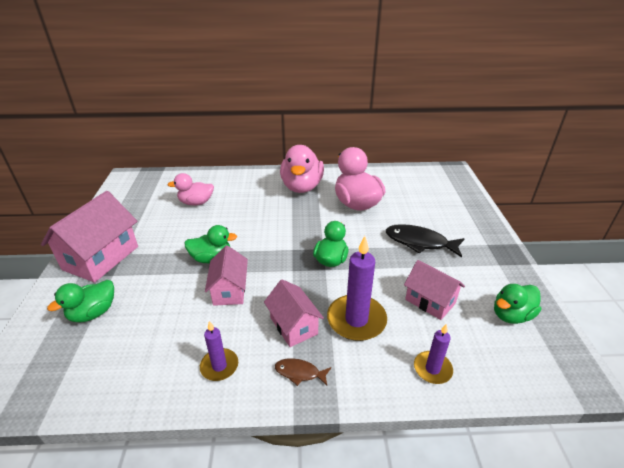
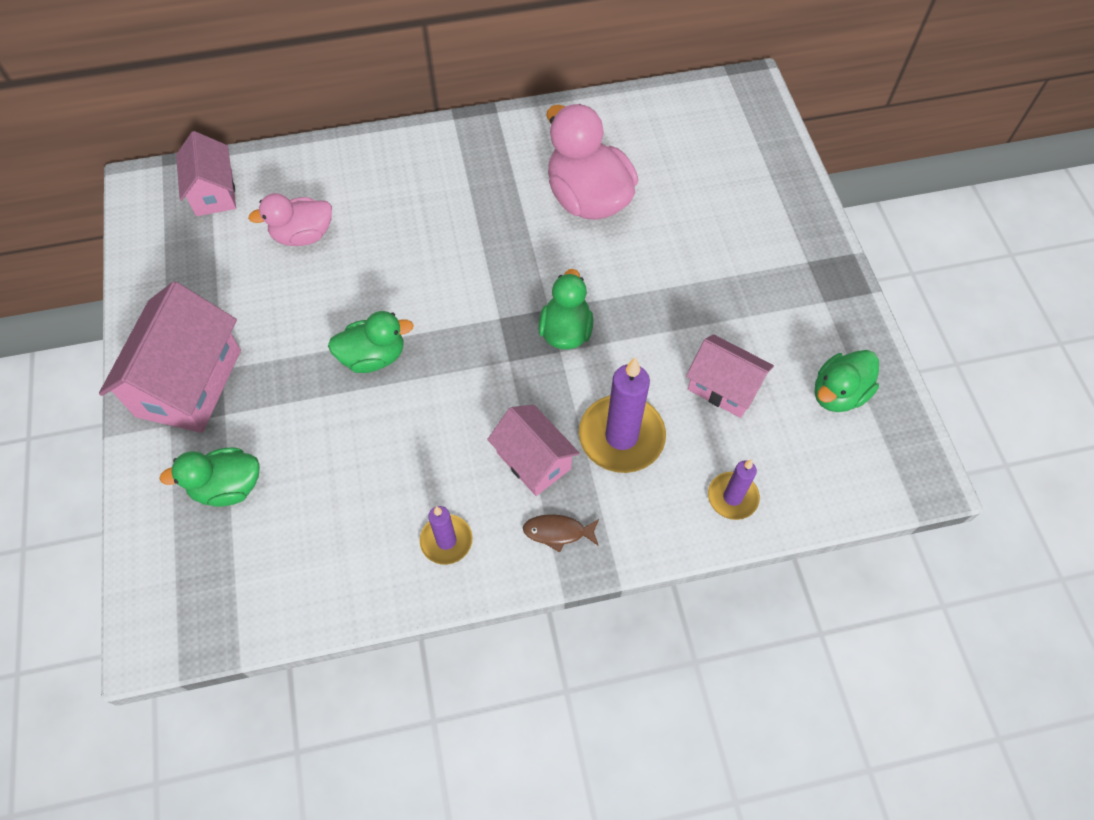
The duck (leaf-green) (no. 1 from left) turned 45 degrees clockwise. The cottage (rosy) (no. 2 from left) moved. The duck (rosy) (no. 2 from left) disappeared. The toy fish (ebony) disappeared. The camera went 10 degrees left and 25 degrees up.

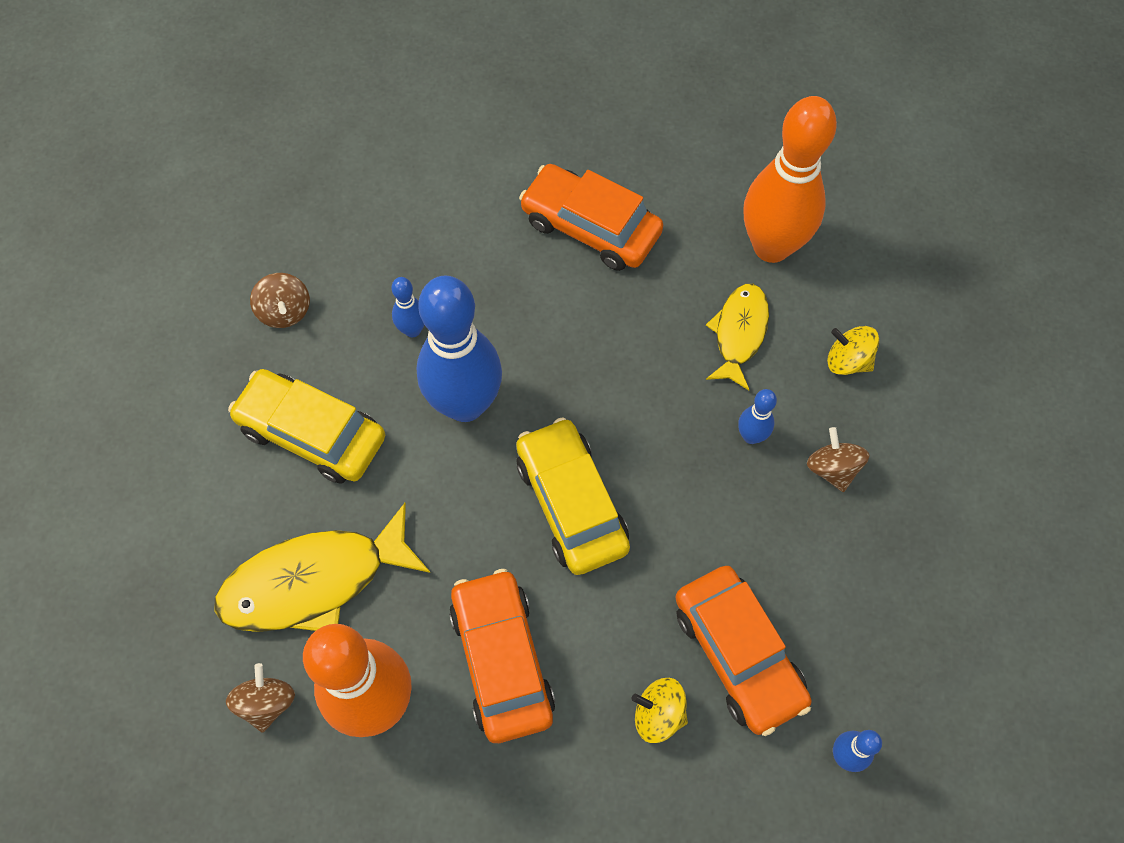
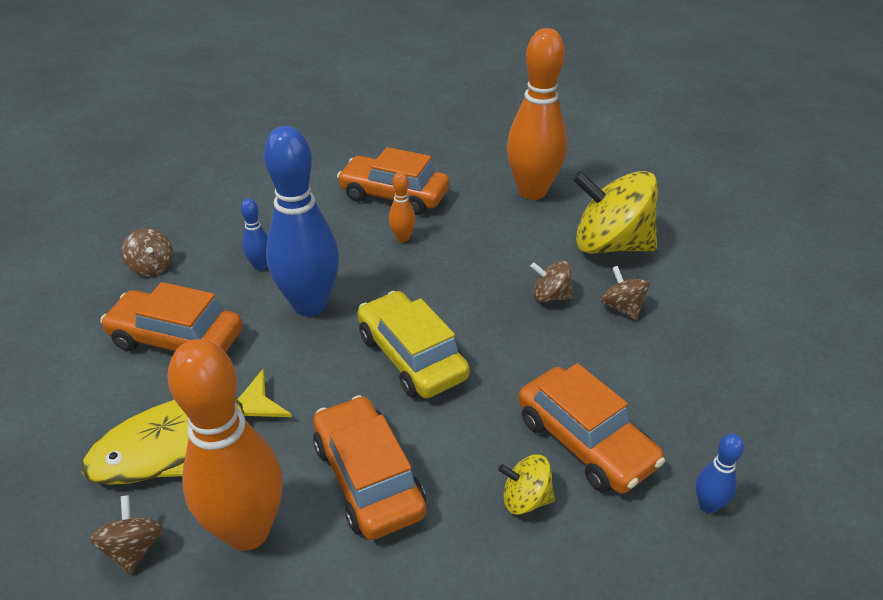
The car (yellow) (no. 1 from left) became the car (orange-coloured) (no. 1 from left). The skittle (orange-coloured) (no. 2 from left) appeared. The skittle (blue) (no. 3 from left) was replaced by the whirligig (dark brown) (no. 3 from left). The whirligig (yellow) (no. 2 from left) changed to 2.16 times the size. The toy fish (yellow) (no. 2 from left) disappeared. The camera went 10 degrees left and 25 degrees down.

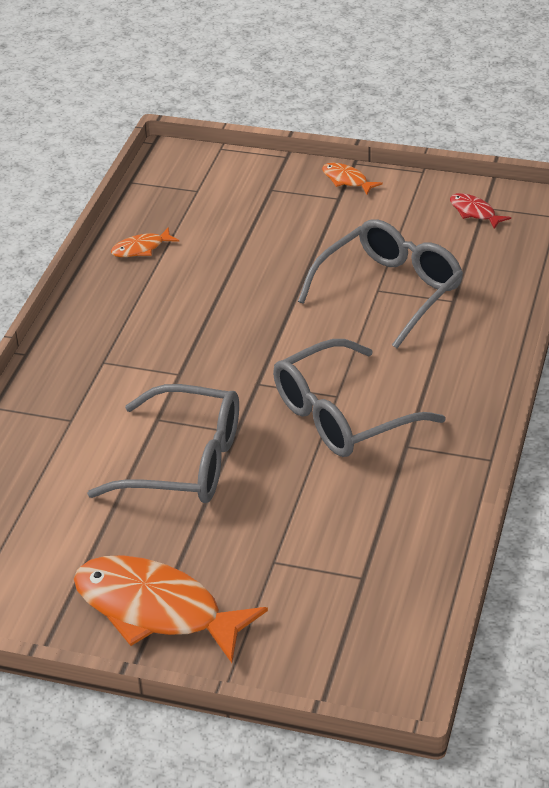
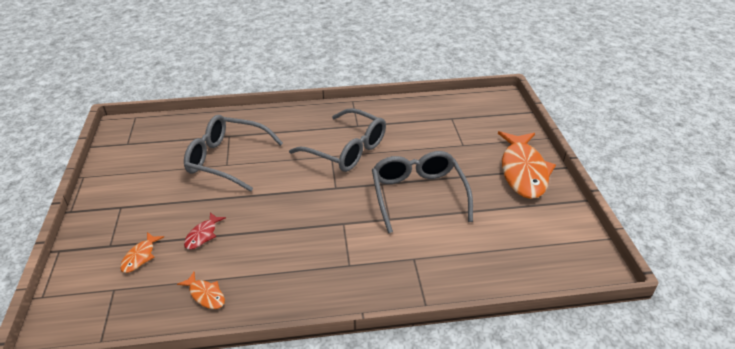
The toy fish (orange-coloured) (no. 3 from left in the first image) moved. The toy fish (red) moved. The camera went 115 degrees left and 0 degrees up.

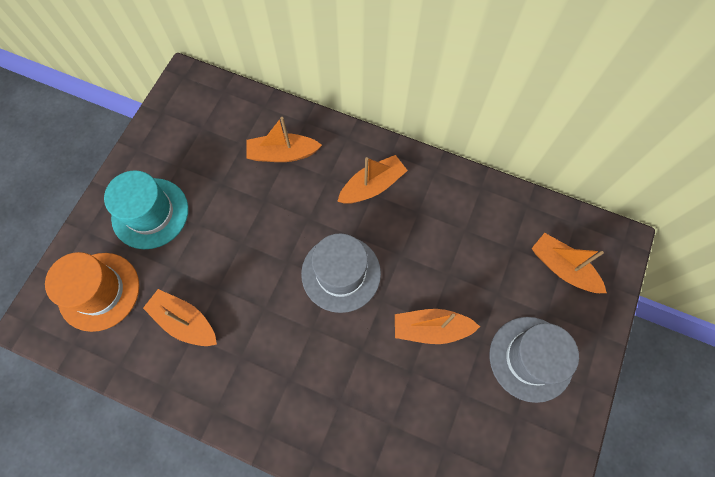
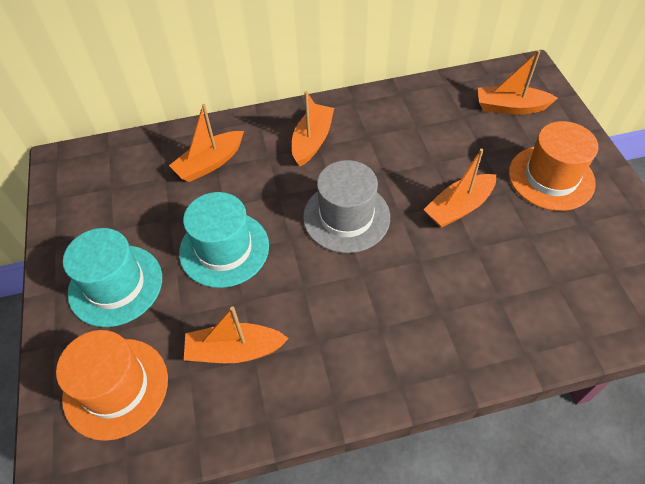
The tall hat (teal) (no. 2 from left) appeared. The tall hat (grey) (no. 2 from left) became the tall hat (orange-coloured) (no. 2 from left). The camera went 35 degrees left and 15 degrees down.

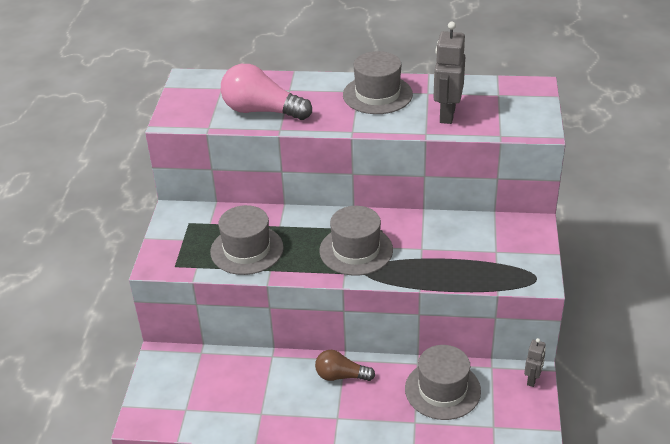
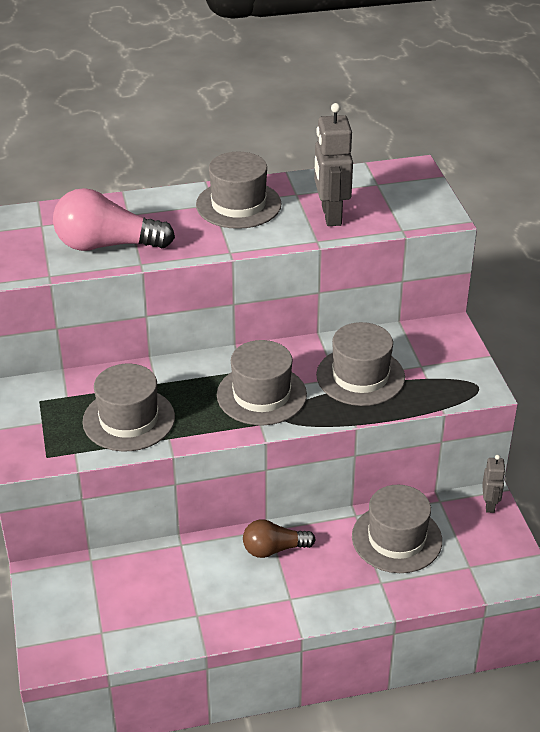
The tall hat (grey) (no. 4 from left) appeared. The camera went 20 degrees left and 0 degrees up.

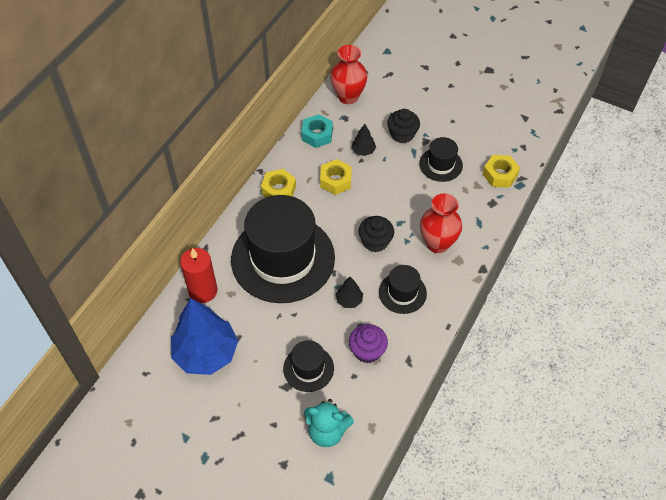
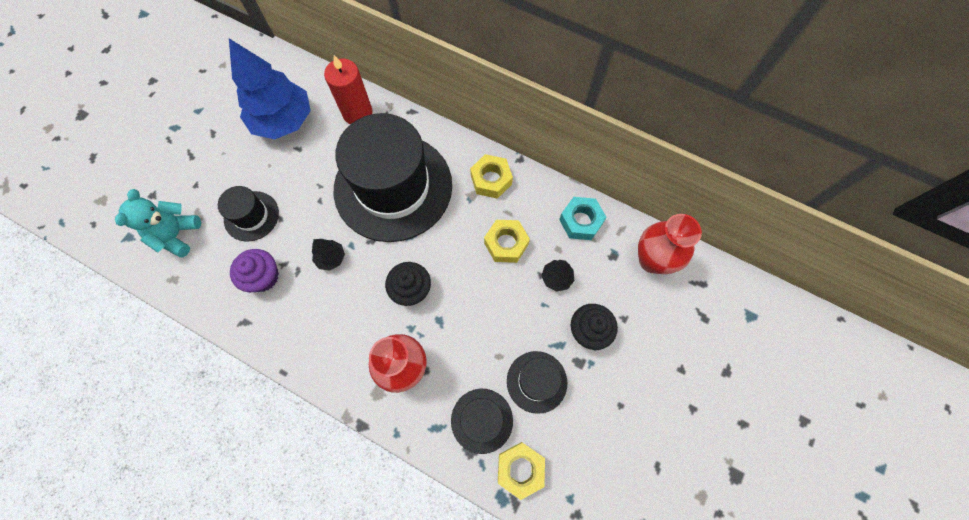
The tall hat (ebony) (no. 3 from left) moved. The camera went 90 degrees right and 15 degrees up.

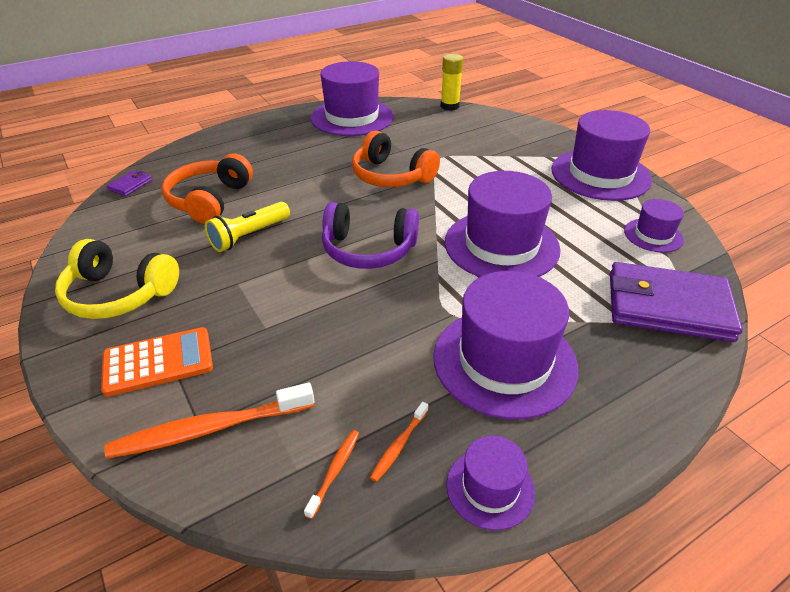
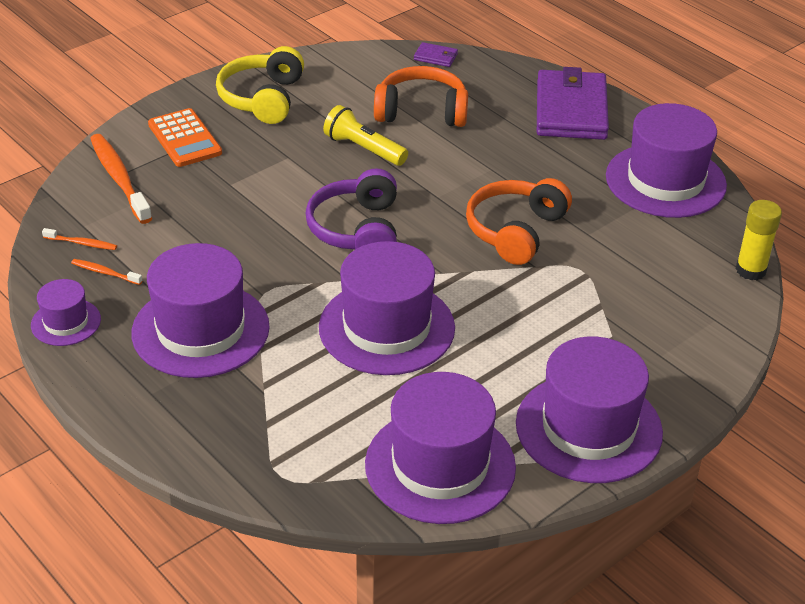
The tall hat (royal purple) (no. 6 from left in the first image) changed to 1.98 times the size. The card wallet (royal purple) (no. 2 from left) moved. The camera went 80 degrees right and 0 degrees up.

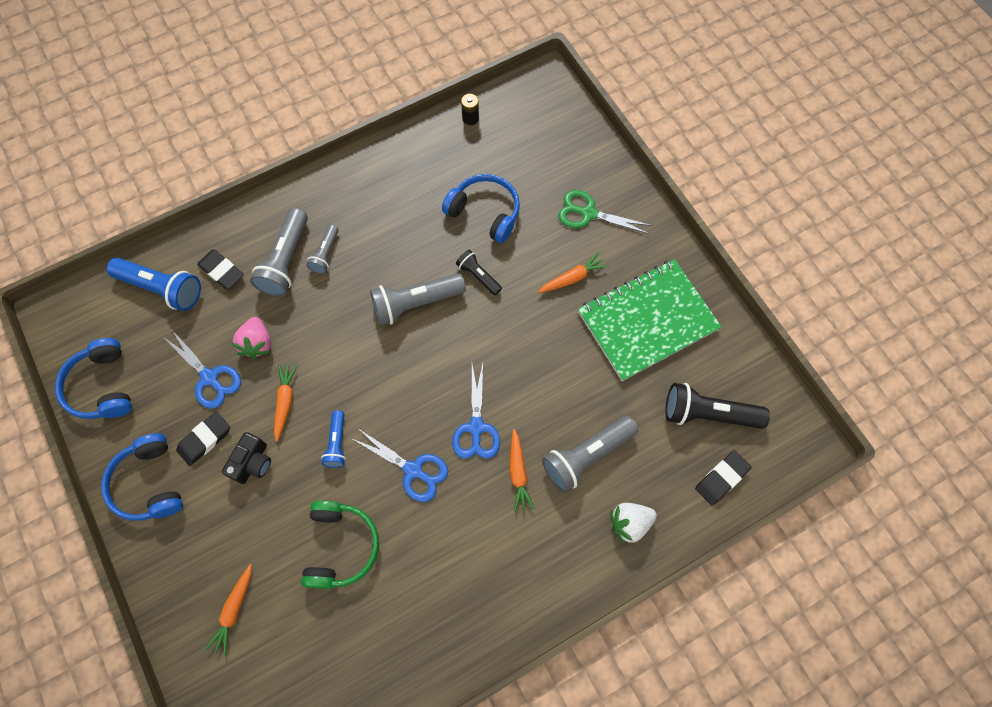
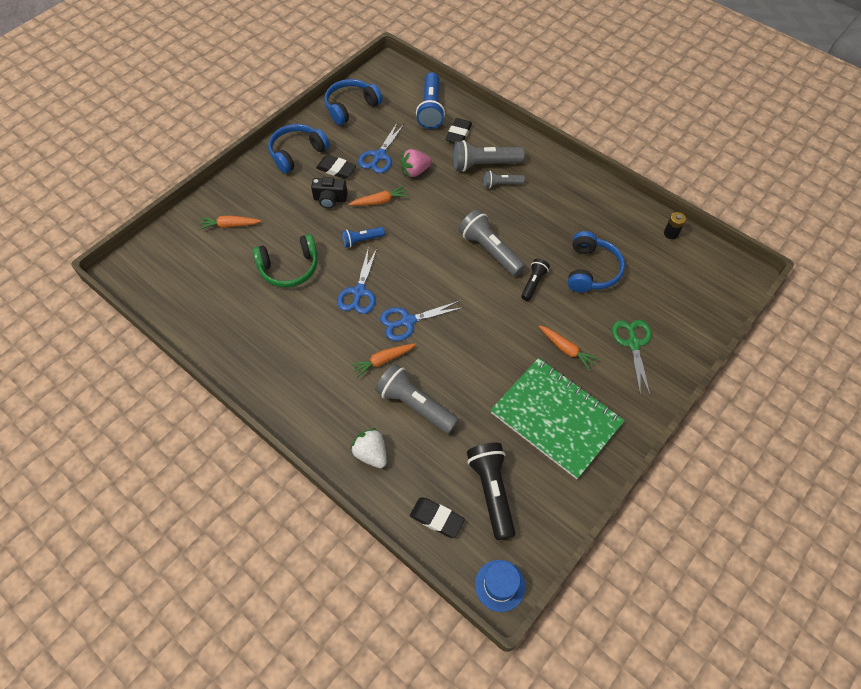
The tall hat (blue) appeared. The camera went 70 degrees right and 10 degrees down.

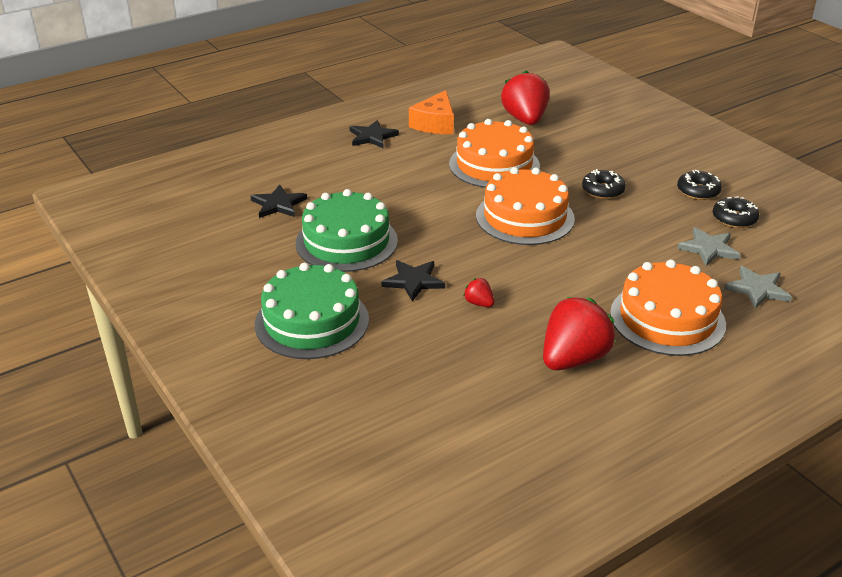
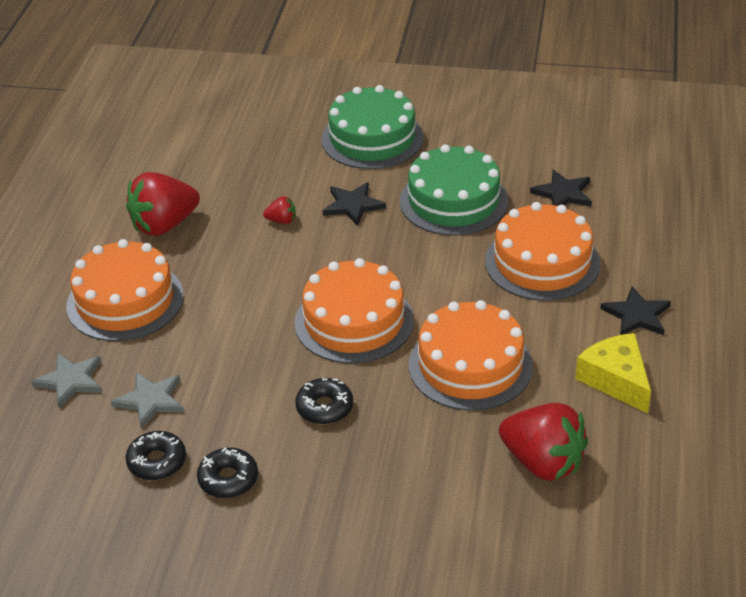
The strawberry (red) (no. 3 from left in the first image) turned 60 degrees clockwise. The gateau (orange-coloured) (no. 4 from left) appeared. The cheese (orange-coloured) became the cheese (yellow). The camera went 135 degrees right and 5 degrees up.

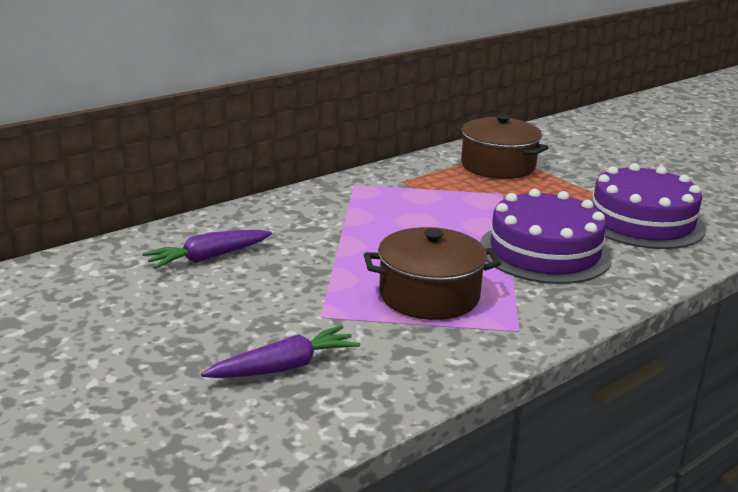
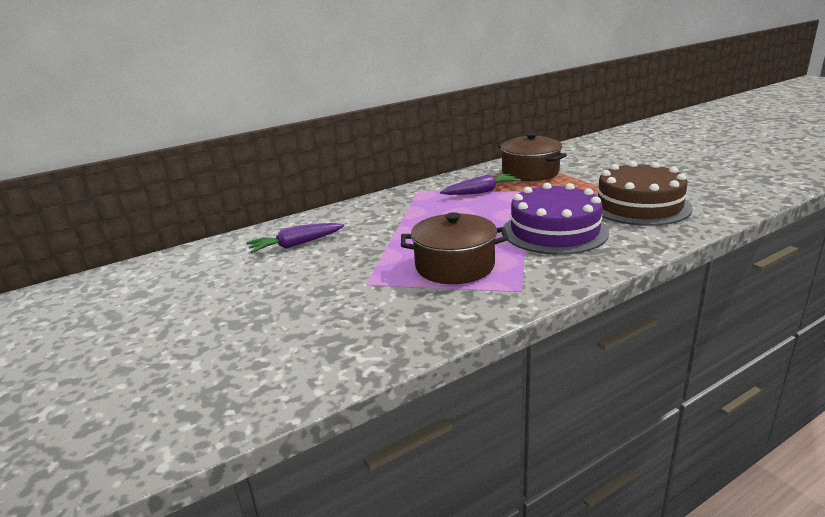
The carrot (royal purple) (no. 2 from left) moved. The gateau (royal purple) (no. 2 from left) became the gateau (dark brown). The camera went 10 degrees right and 0 degrees up.

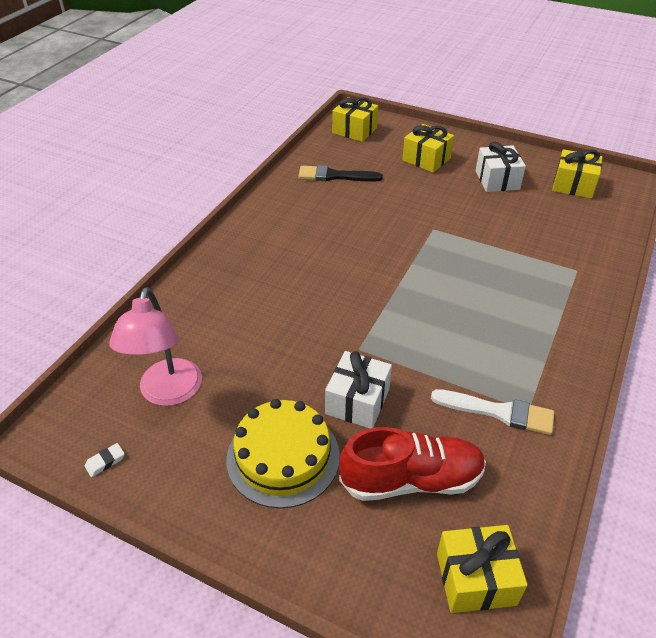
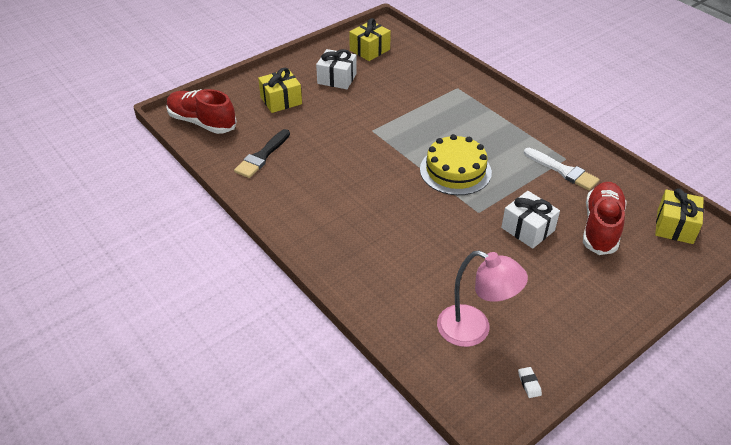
The wrapped gift (yellow) (no. 1 from left) was replaced by the lace-up shoe (red) (no. 1 from left). The gateau (yellow) moved. The brush (white) turned 90 degrees clockwise. The camera went 65 degrees left and 0 degrees up.

